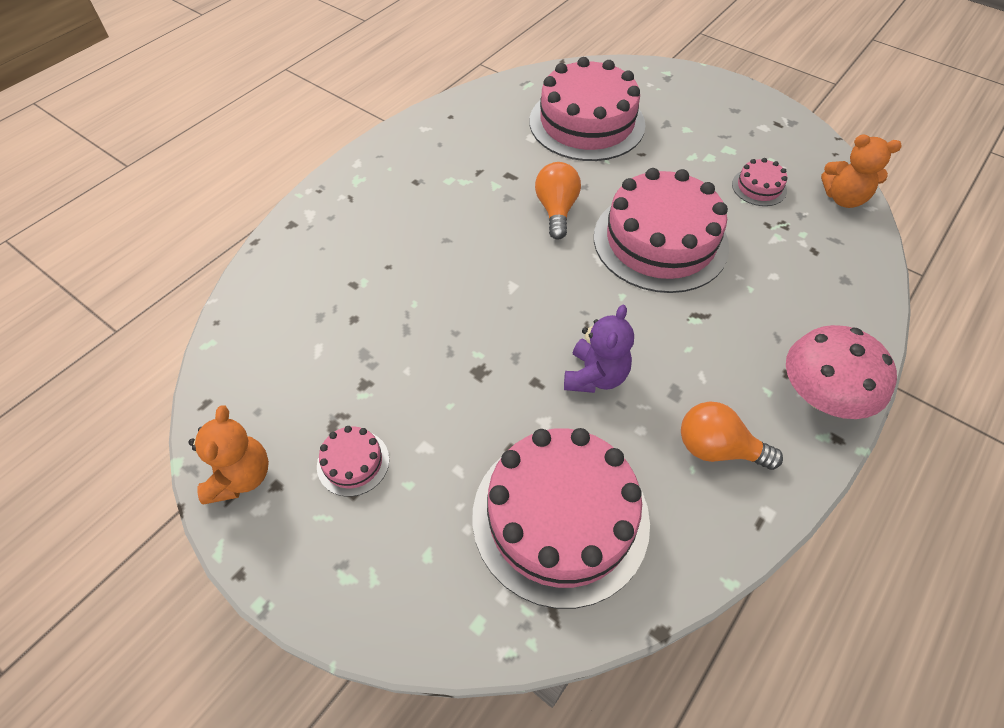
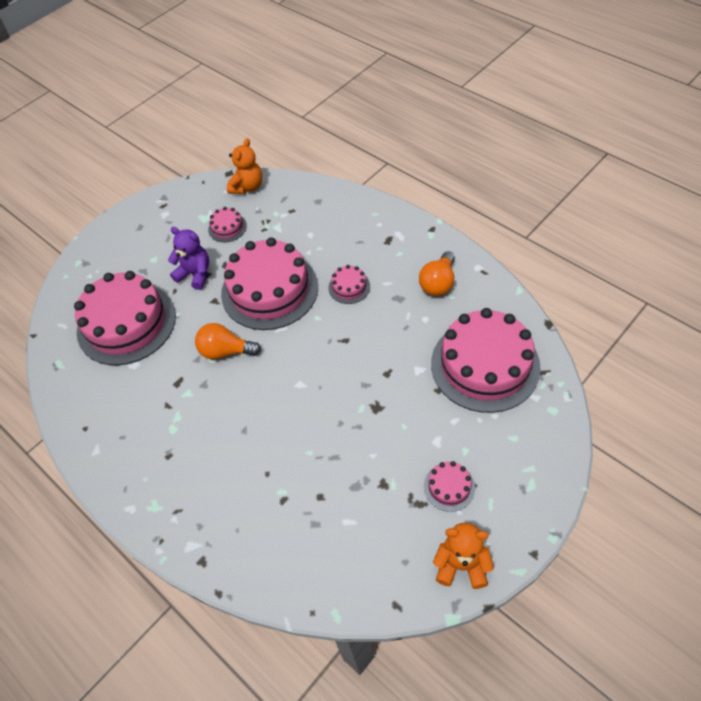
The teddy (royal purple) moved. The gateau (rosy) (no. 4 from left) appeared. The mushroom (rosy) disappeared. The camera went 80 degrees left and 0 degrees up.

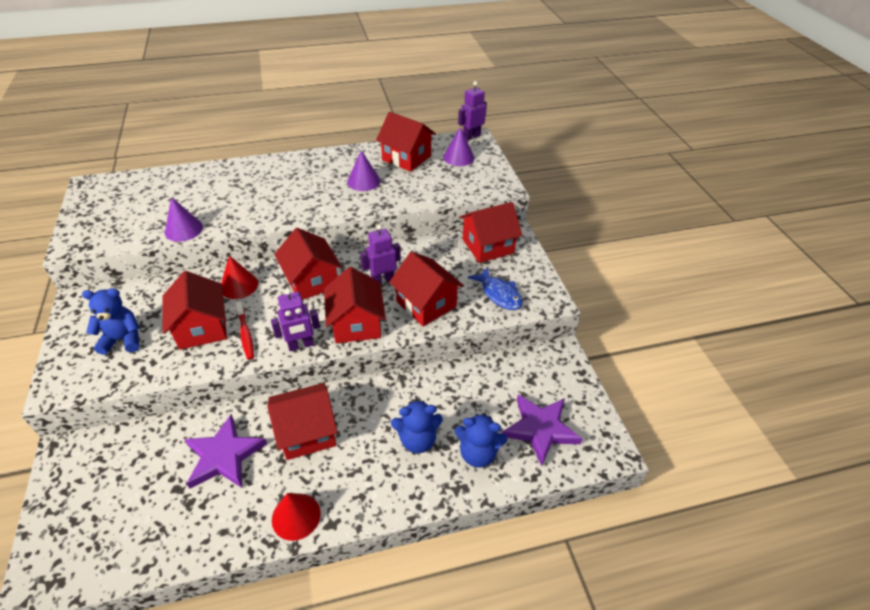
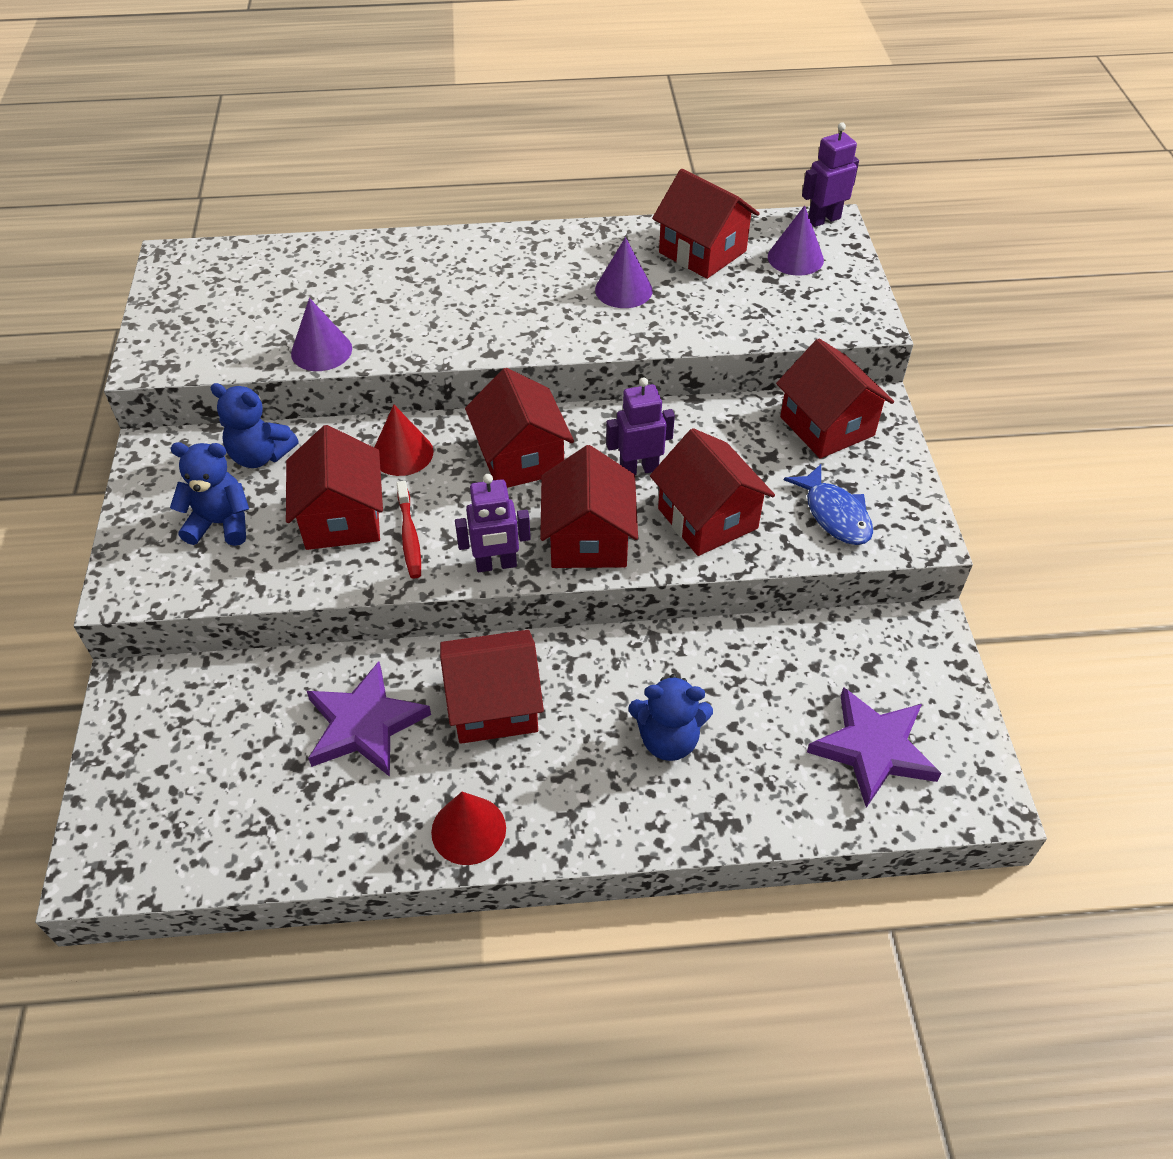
The teddy (blue) (no. 3 from left in the first image) moved. The cottage (red) (no. 7 from left) turned 75 degrees clockwise. The camera went 10 degrees right and 5 degrees up.

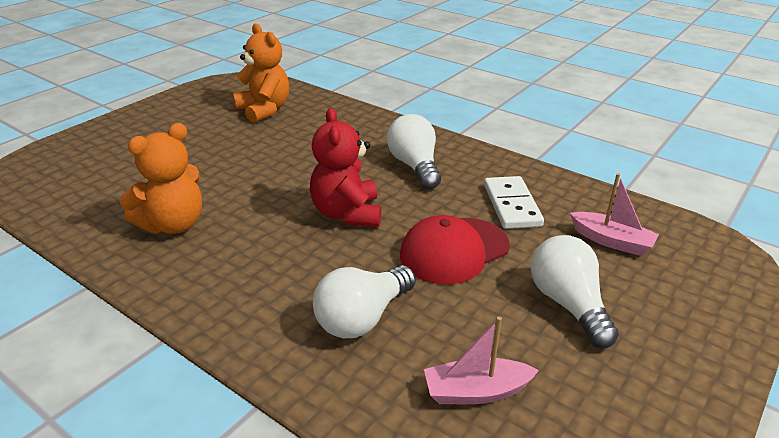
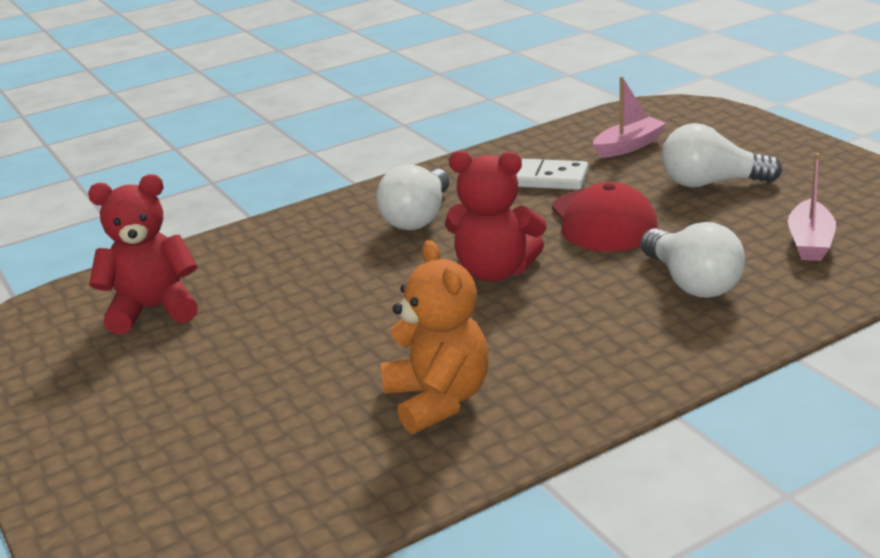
The teddy (orange-coloured) (no. 2 from left) became the teddy (red) (no. 1 from left). The lightbulb (white) (no. 2 from left in the first image) turned 75 degrees counterclockwise. The camera went 65 degrees left and 5 degrees down.

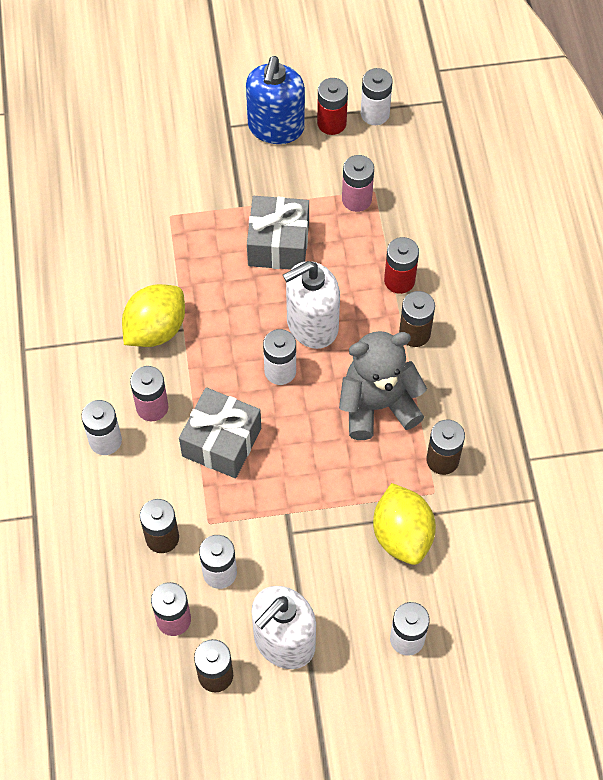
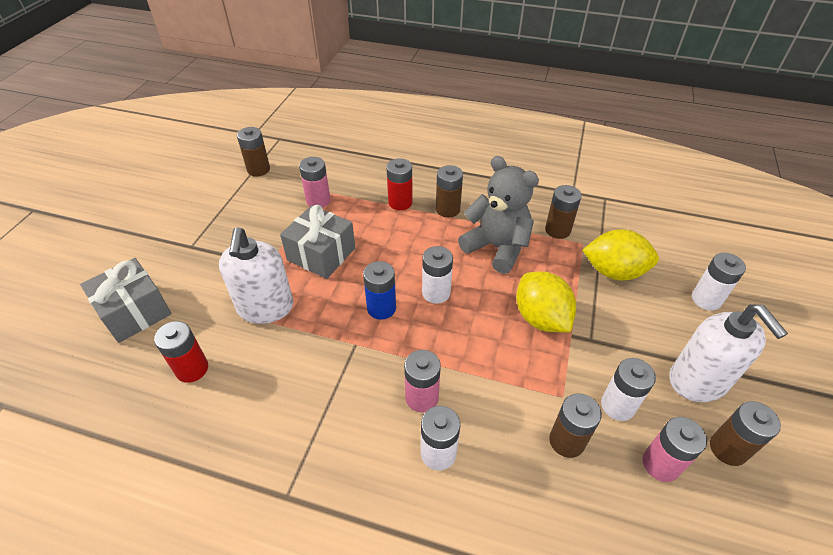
The wrapped gift (grey) (no. 1 from left) moved. The power cell (red) (no. 1 from left) moved. The soap dispenser (white) (no. 2 from left in the first image) moved. The power cell (white) (no. 4 from left) became the power cell (dark brown) (no. 1 from left). The power cell (blue) appeared. The teddy (grey) turned 120 degrees clockwise. The lemon (yellow) (no. 1 from left) moved. The soap dispenser (blue) disappeared. The camera went 65 degrees left and 15 degrees down.

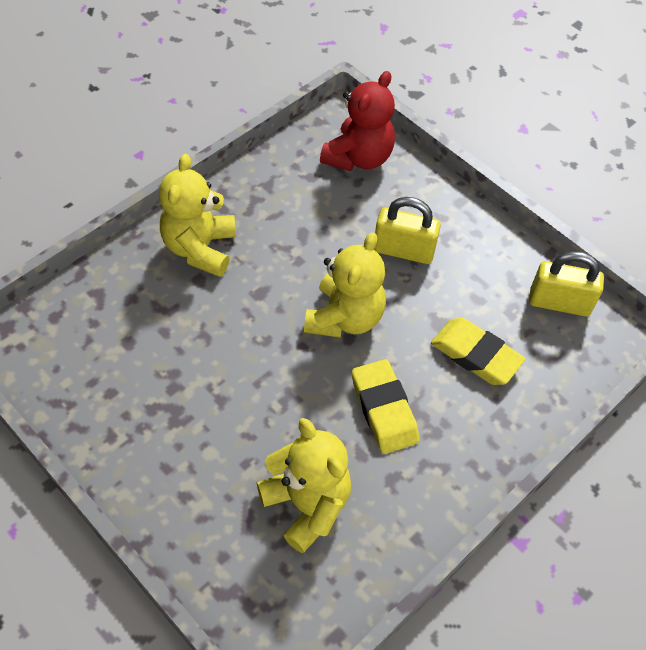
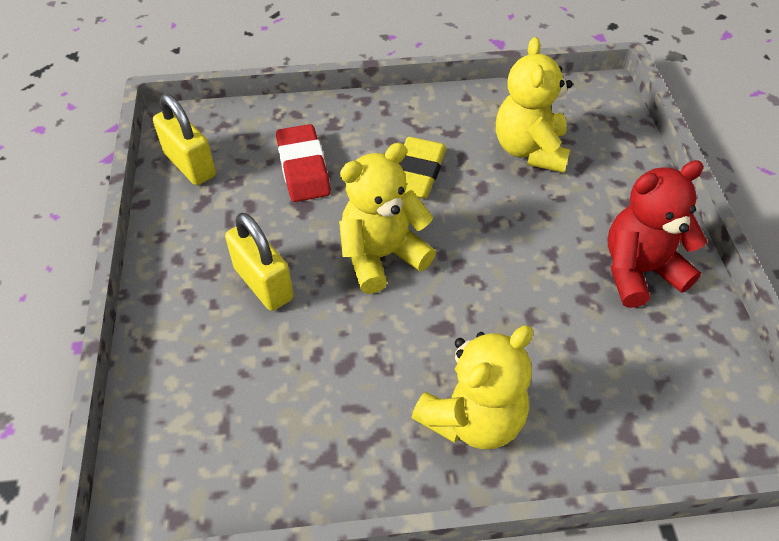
The pencil eraser (yellow) (no. 2 from left) became the pencil eraser (red). The teddy (red) moved. The camera went 140 degrees left and 5 degrees down.

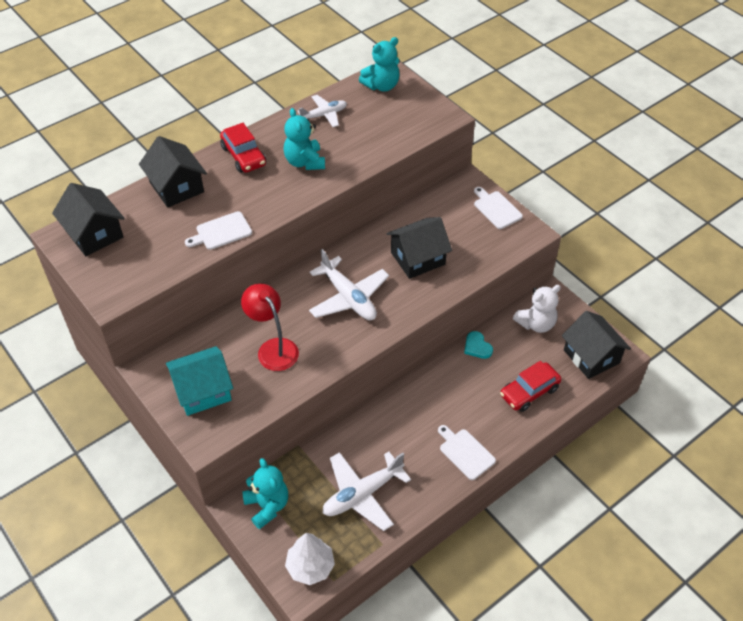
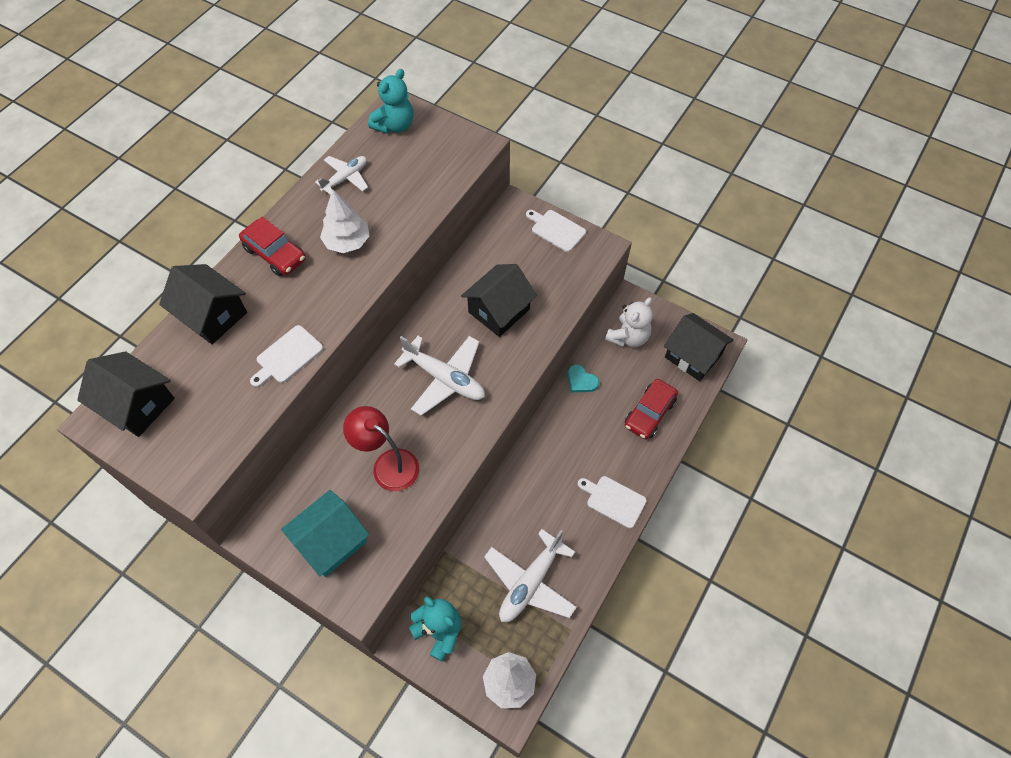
The teddy (teal) (no. 2 from left) was replaced by the toy tree (white) (no. 1 from left). The camera went 20 degrees left and 10 degrees up.

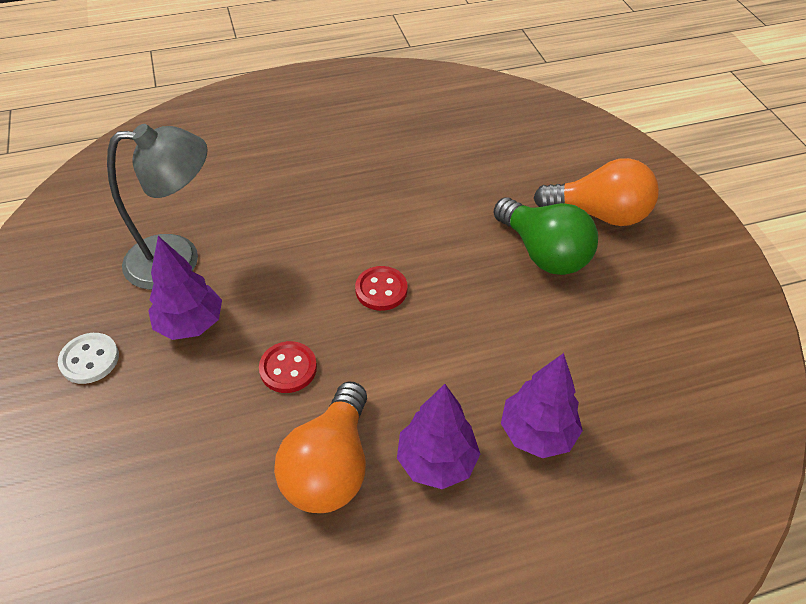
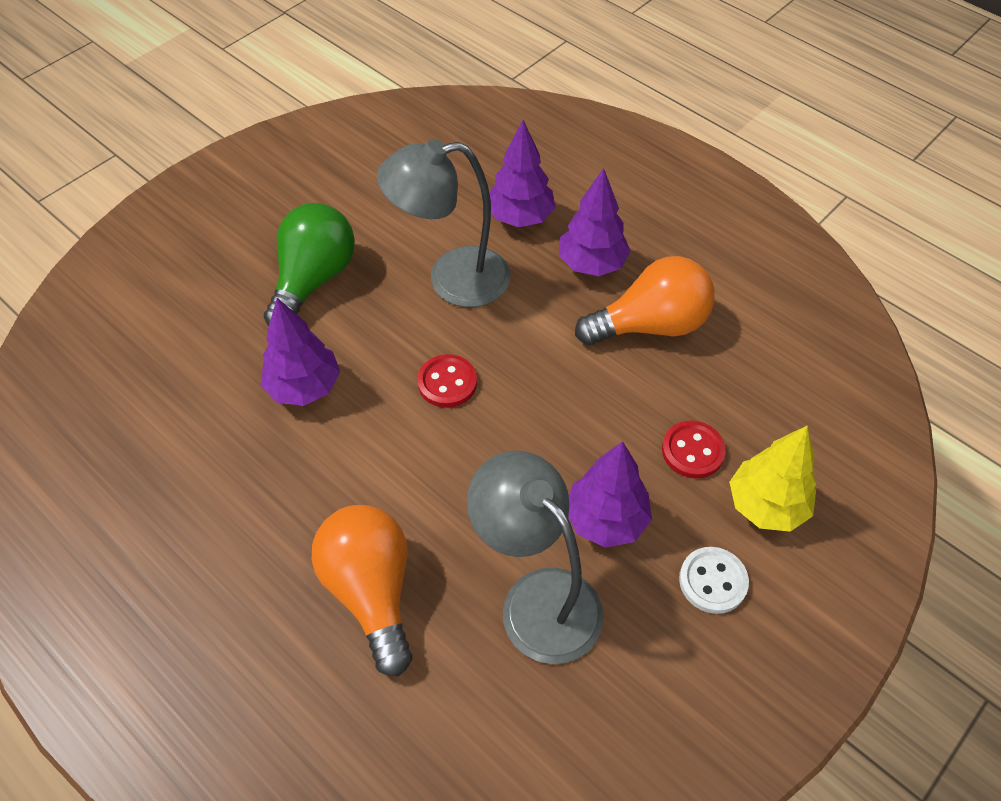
The toy tree (royal purple) (no. 1 from left) appeared. The lightbulb (orange-coloured) (no. 2 from left in the first image) moved. The lamp (grey) (no. 1 from left) appeared. The shirt button (red) (no. 1 from left in the first image) moved. The toy tree (yellow) appeared. The camera went 120 degrees left and 5 degrees up.

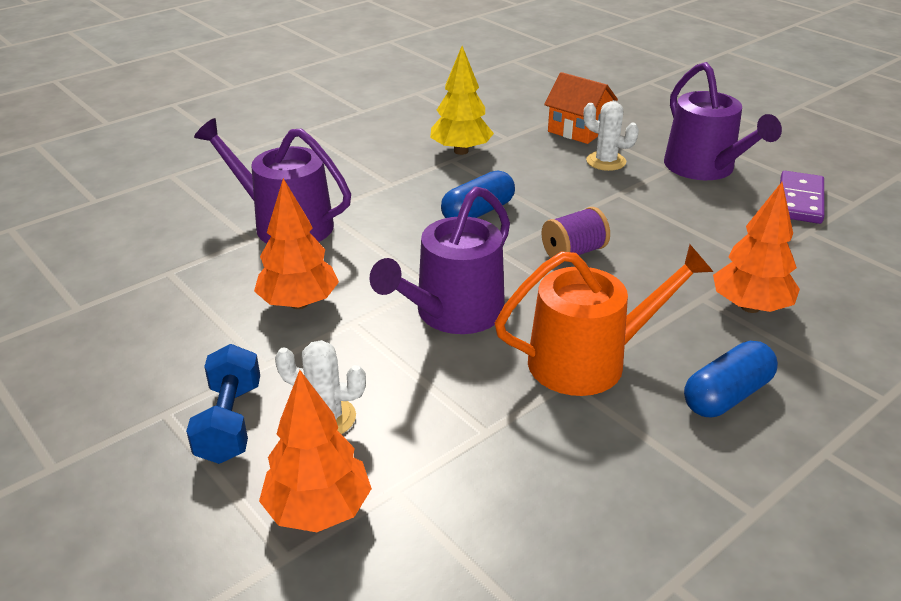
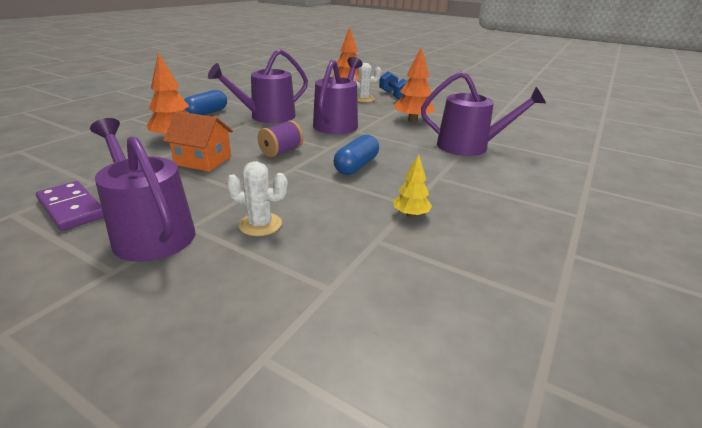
The domino (royal purple) turned 45 degrees counterclockwise. The cottage (orange-coloured) moved. The watering pot (orange-coloured) became the watering pot (royal purple) (no. 2 from left). The toy tree (yellow) changed to 0.59 times the size. The camera went 160 degrees right and 5 degrees down.

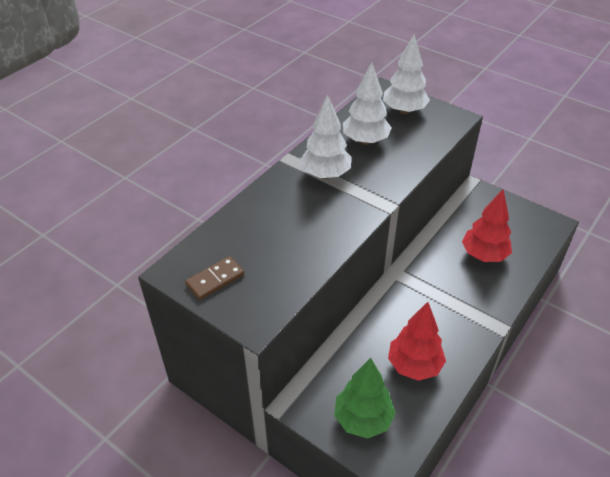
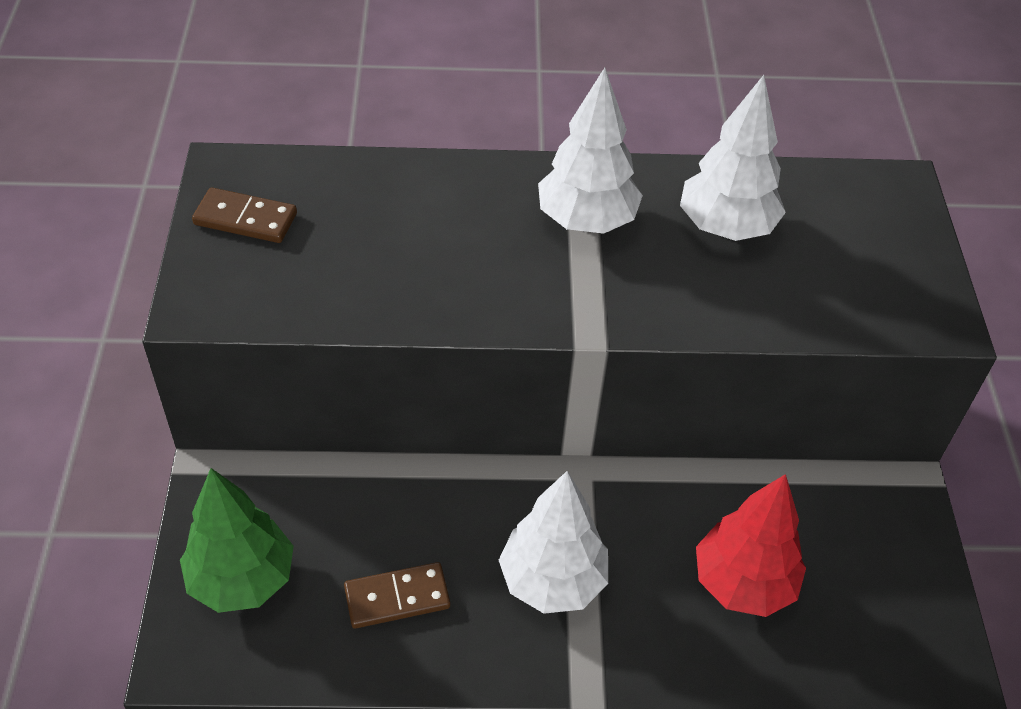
The toy tree (red) (no. 1 from left) was replaced by the domino (dark brown) (no. 2 from left). The toy tree (white) (no. 3 from left in the first image) moved. The camera went 50 degrees right and 5 degrees up.

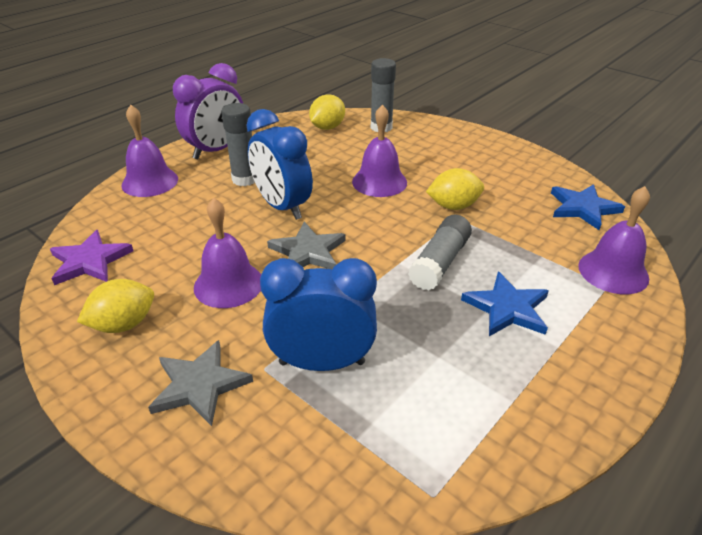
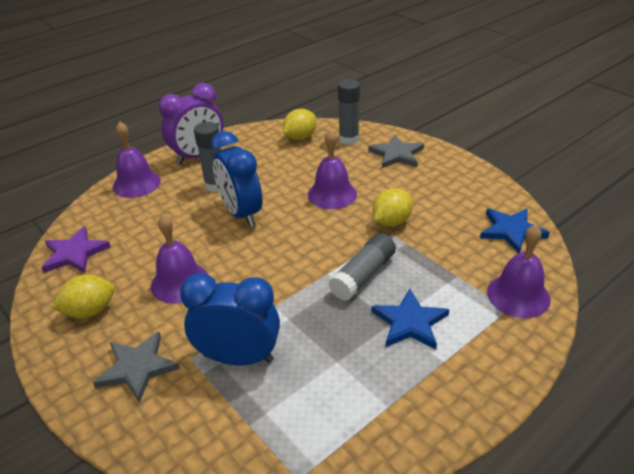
The five-pointed star (grey) (no. 2 from left) moved. The lemon (yellow) (no. 3 from left) turned 45 degrees counterclockwise. The camera went 10 degrees right and 0 degrees up.

